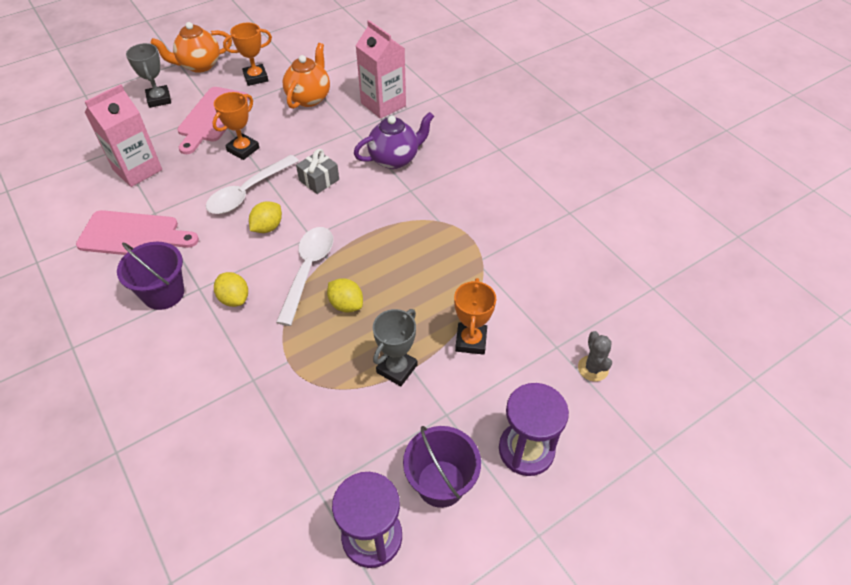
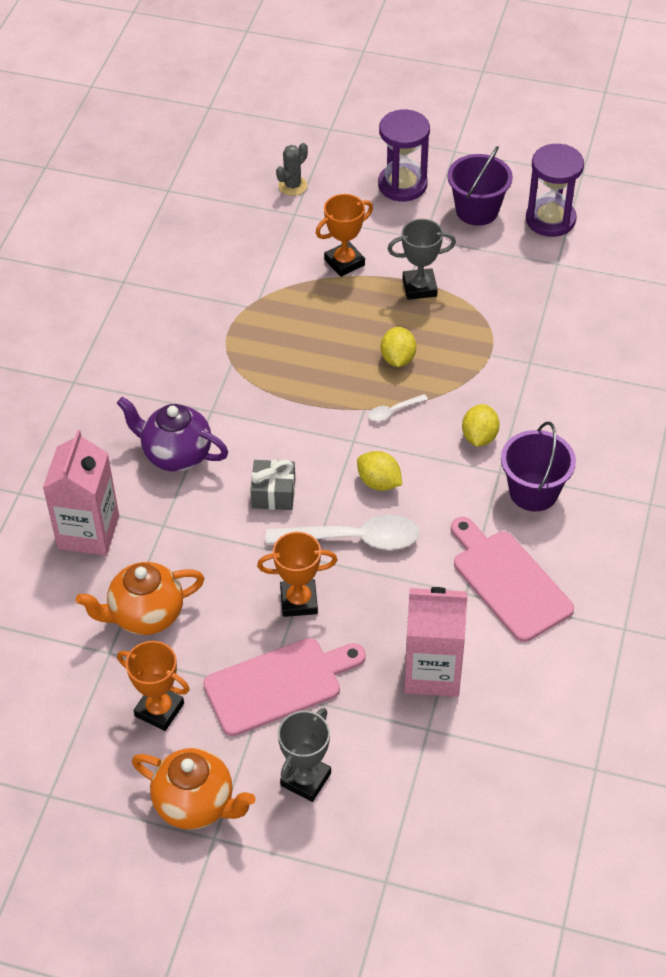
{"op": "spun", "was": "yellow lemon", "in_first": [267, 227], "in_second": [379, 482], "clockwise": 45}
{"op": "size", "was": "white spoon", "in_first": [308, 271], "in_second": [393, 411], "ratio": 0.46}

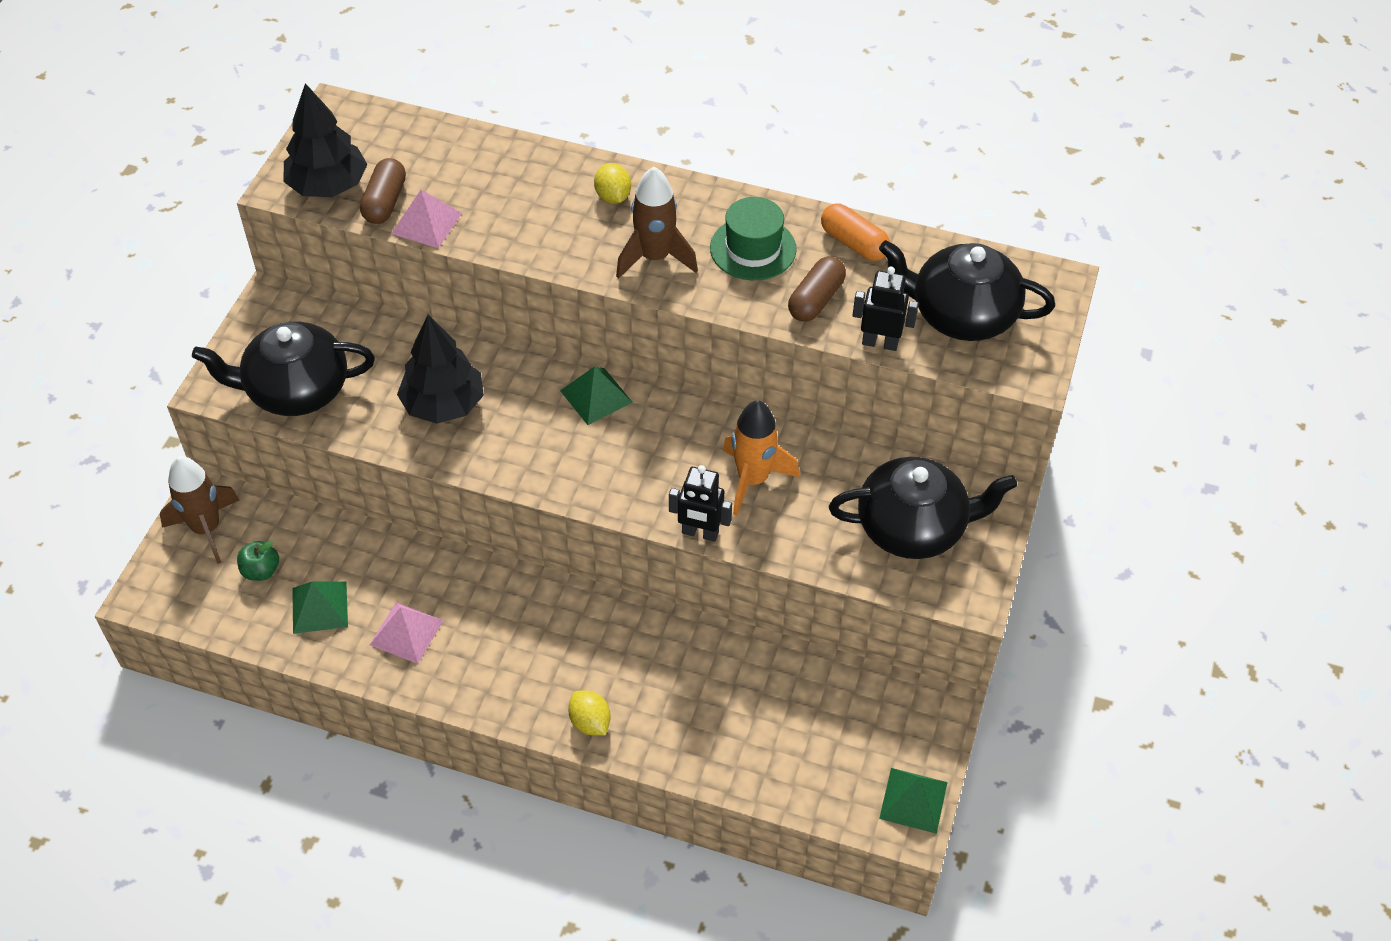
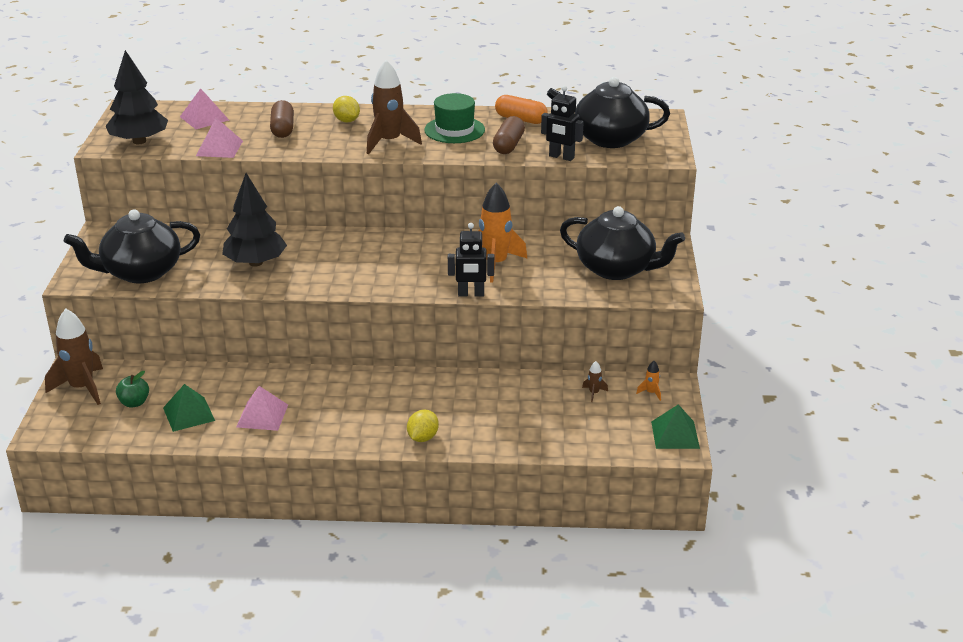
{"op": "relocated", "was": "brown capsule", "in_first": [385, 202], "in_second": [282, 129]}
{"op": "spun", "was": "black robot", "in_first": [880, 343], "in_second": [561, 157], "clockwise": -150}
{"op": "missing", "was": "green pyramid", "in_first": [596, 396]}
{"op": "spun", "was": "black teapot", "in_first": [913, 528], "in_second": [617, 269], "clockwise": 45}
{"op": "spun", "was": "yellow lemon", "in_first": [590, 722], "in_second": [423, 438], "clockwise": 75}
{"op": "appeared", "now": "pink pyramid", "in_second": [204, 118]}
{"op": "appeared", "now": "brown rocket", "in_second": [594, 393]}
{"op": "appeared", "now": "orange rocket", "in_second": [651, 393]}

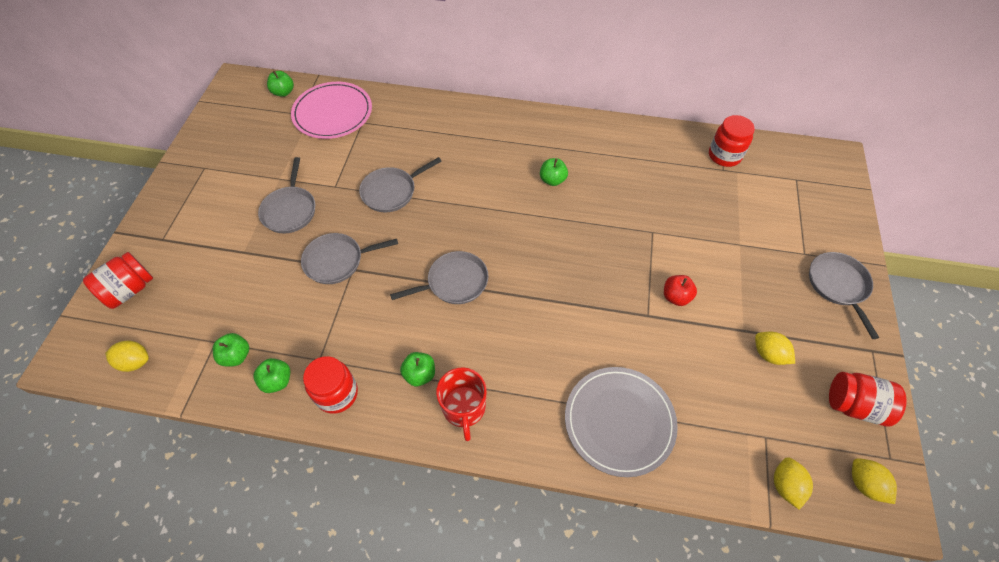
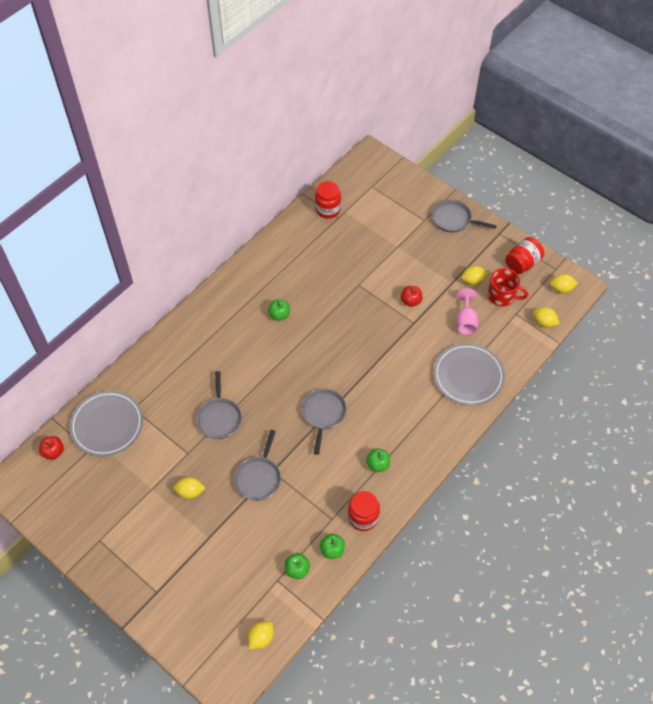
{"op": "colour", "was": "green apple", "now": "red apple", "in_first": [283, 92], "in_second": [53, 452]}
{"op": "colour", "was": "pink plate", "now": "grey plate", "in_first": [332, 113], "in_second": [107, 425]}
{"op": "exchanged", "was": "grey pan", "now": "yellow lemon", "in_first": [290, 210], "in_second": [190, 492]}
{"op": "missing", "was": "red jar", "in_first": [129, 290]}
{"op": "relocated", "was": "red mug", "in_first": [464, 408], "in_second": [502, 296]}
{"op": "appeared", "now": "pink goblet", "in_second": [466, 321]}

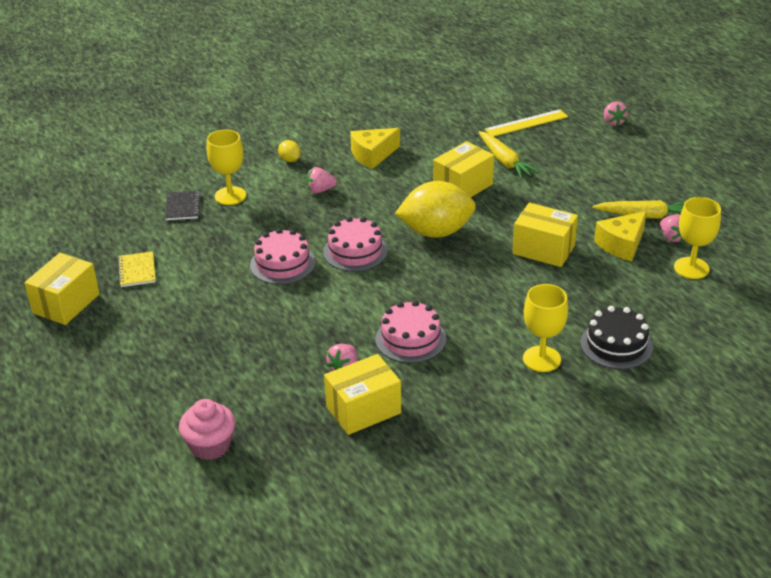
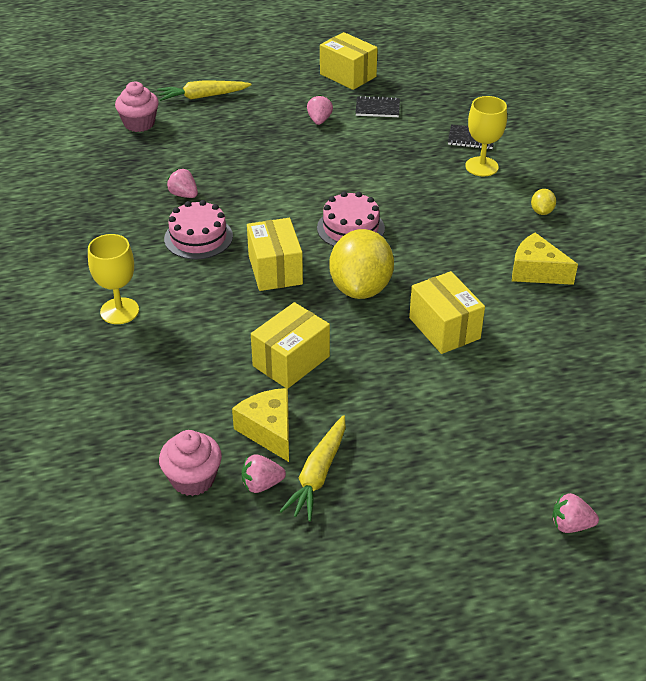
{"op": "missing", "was": "yellow ruler", "in_first": [526, 123]}
{"op": "spun", "was": "yellow cheese", "in_first": [372, 155], "in_second": [536, 271], "clockwise": -45}
{"op": "relocated", "was": "yellow carrot", "in_first": [504, 161], "in_second": [202, 96]}
{"op": "spun", "was": "yellow lemon", "in_first": [290, 160], "in_second": [541, 211], "clockwise": -60}
{"op": "relocated", "was": "pink strawberry", "in_first": [320, 190], "in_second": [319, 120]}
{"op": "exchanged", "was": "yellow goblet", "now": "pink cupcake", "in_first": [691, 268], "in_second": [193, 479]}
{"op": "missing", "was": "pink cake", "in_first": [282, 264]}
{"op": "colour", "was": "yellow notebook", "now": "black notebook", "in_first": [137, 271], "in_second": [377, 108]}
{"op": "missing", "was": "black cake", "in_first": [616, 345]}
{"op": "relocated", "was": "yellow box", "in_first": [363, 410], "in_second": [275, 270]}

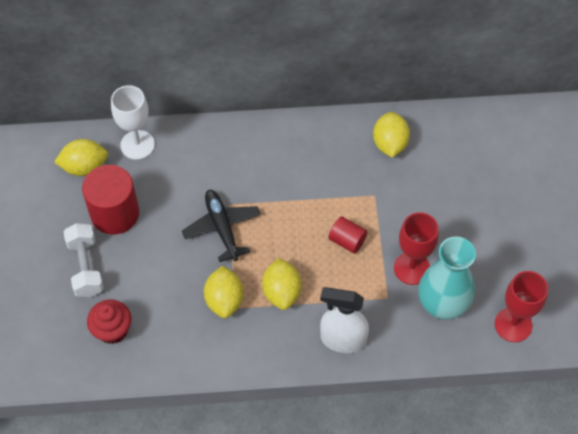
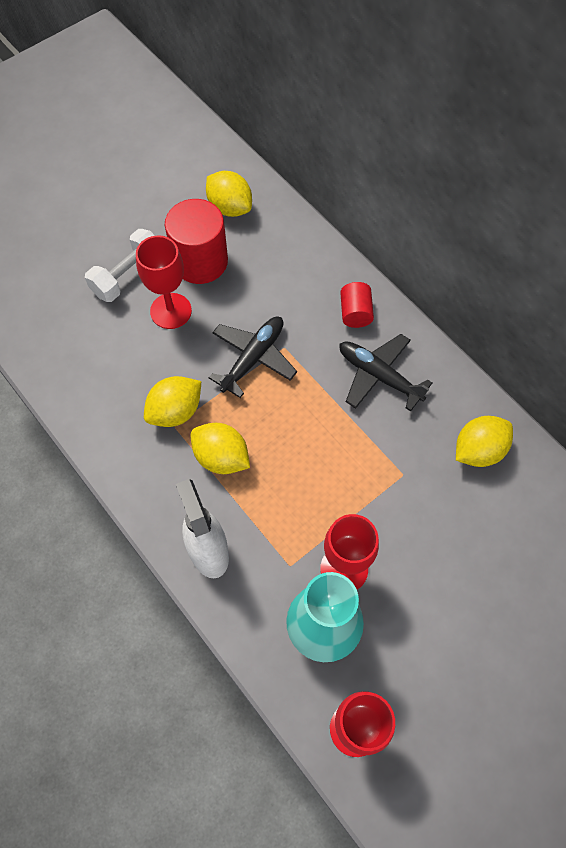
{"op": "missing", "was": "white goblet", "in_first": [137, 145]}
{"op": "relocated", "was": "red cylinder", "in_first": [347, 241], "in_second": [355, 313]}
{"op": "spun", "was": "yellow lemon", "in_first": [281, 292], "in_second": [221, 457], "clockwise": 75}
{"op": "missing", "was": "red cupcake", "in_first": [112, 330]}
{"op": "appeared", "now": "red goblet", "in_second": [171, 311]}
{"op": "appeared", "now": "black plane", "in_second": [378, 376]}

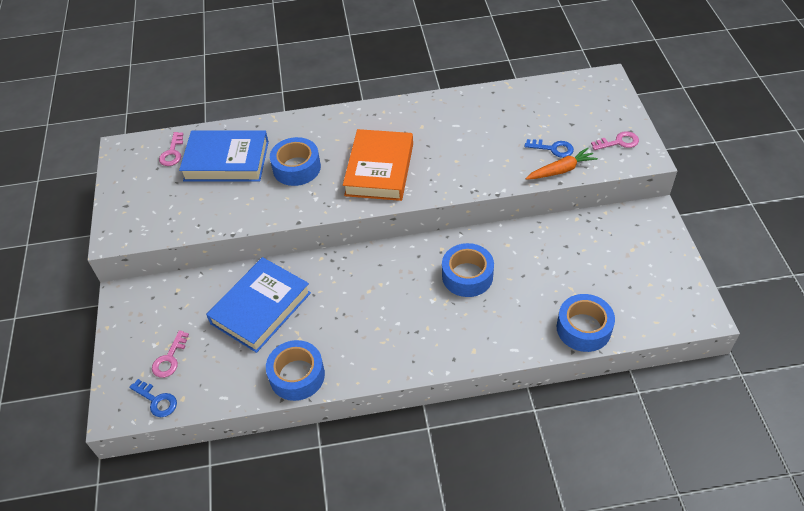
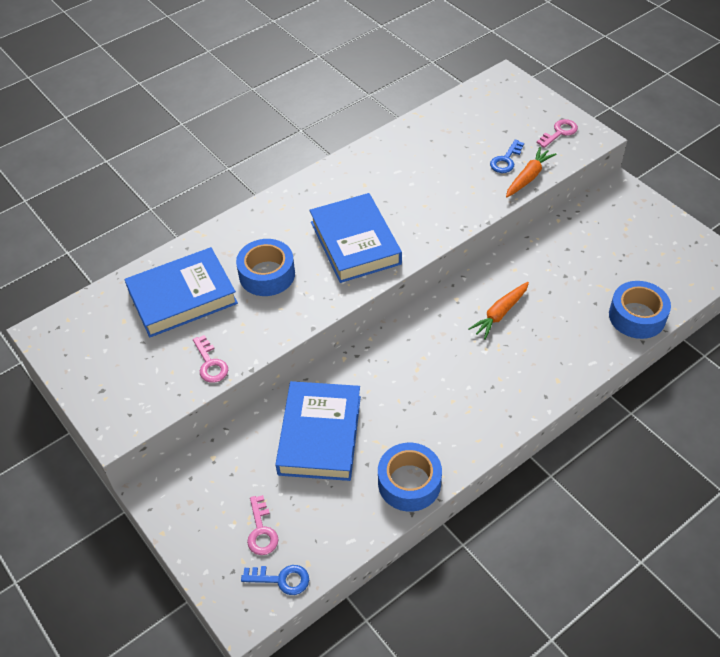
{"op": "colour", "was": "orange book", "now": "blue book", "in_first": [379, 169], "in_second": [355, 243]}
{"op": "relocated", "was": "pink key", "in_first": [172, 153], "in_second": [210, 363]}
{"op": "spun", "was": "blue key", "in_first": [553, 149], "in_second": [506, 160], "clockwise": 135}
{"op": "exchanged", "was": "blue tape", "now": "orange carrot", "in_first": [467, 276], "in_second": [500, 314]}

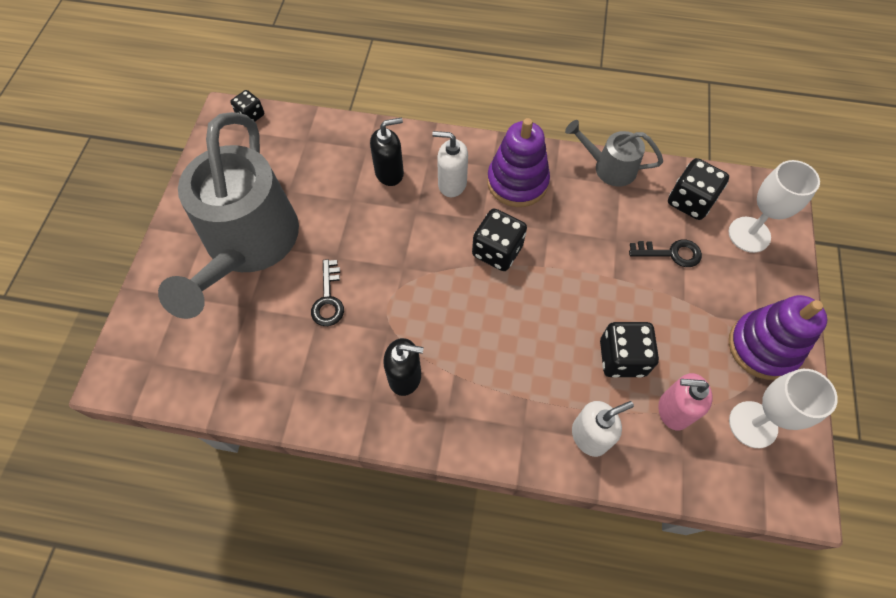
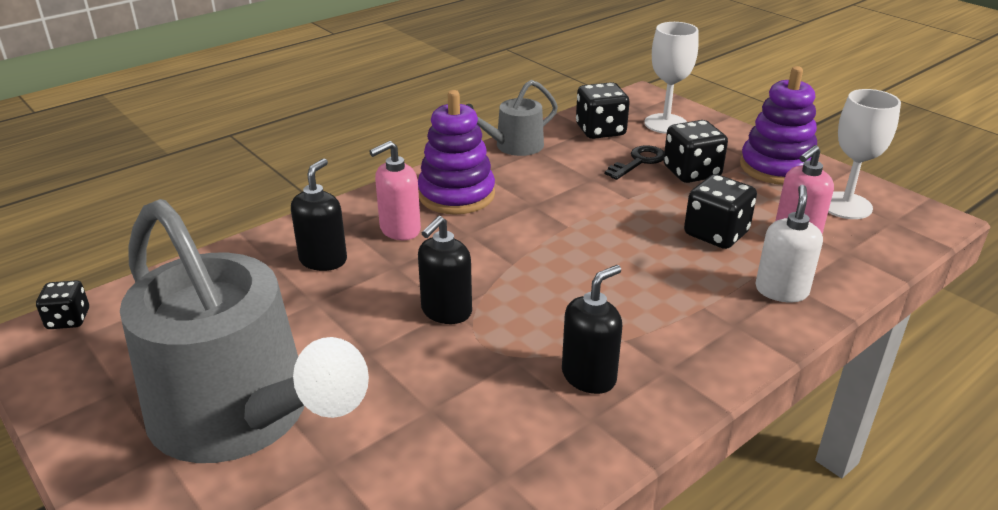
{"op": "colour", "was": "white soap dispenser", "now": "pink soap dispenser", "in_first": [452, 184], "in_second": [399, 230]}
{"op": "relocated", "was": "black dice", "in_first": [497, 251], "in_second": [691, 172]}
{"op": "missing", "was": "black key", "in_first": [328, 299]}
{"op": "appeared", "now": "black soap dispenser", "in_second": [446, 311]}

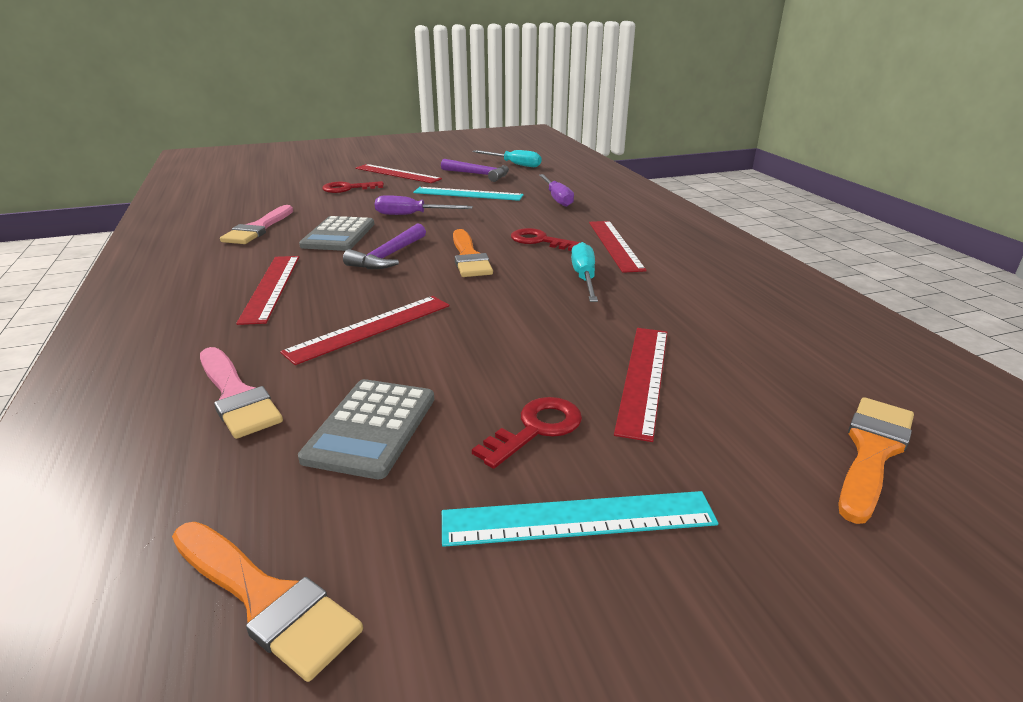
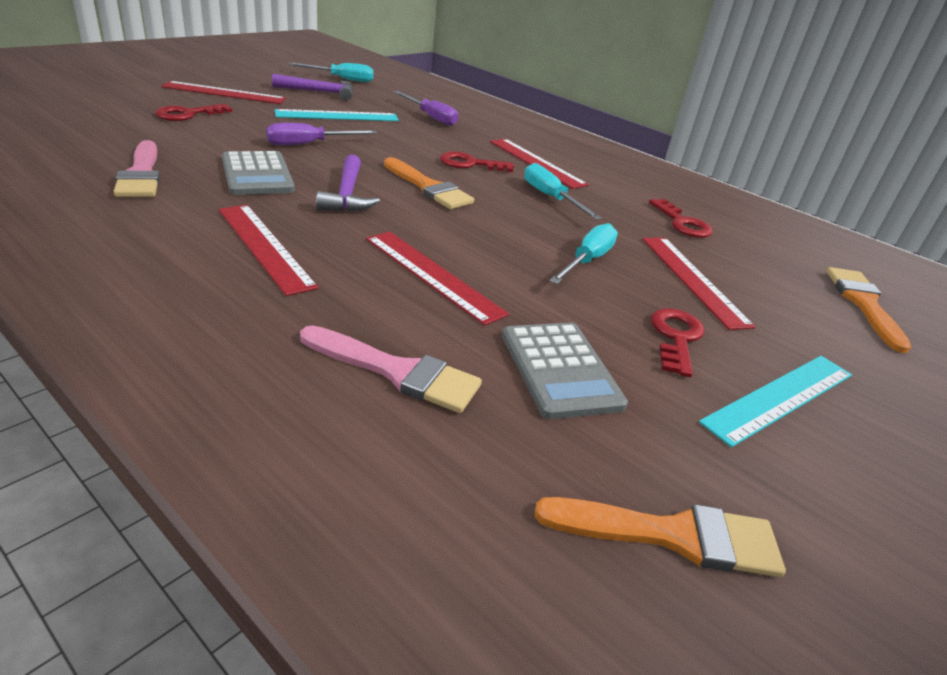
{"op": "spun", "was": "red ruler", "in_first": [370, 328], "in_second": [432, 275], "clockwise": -60}
{"op": "appeared", "now": "red key", "in_second": [682, 223]}
{"op": "appeared", "now": "turquoise screwdriver", "in_second": [587, 261]}

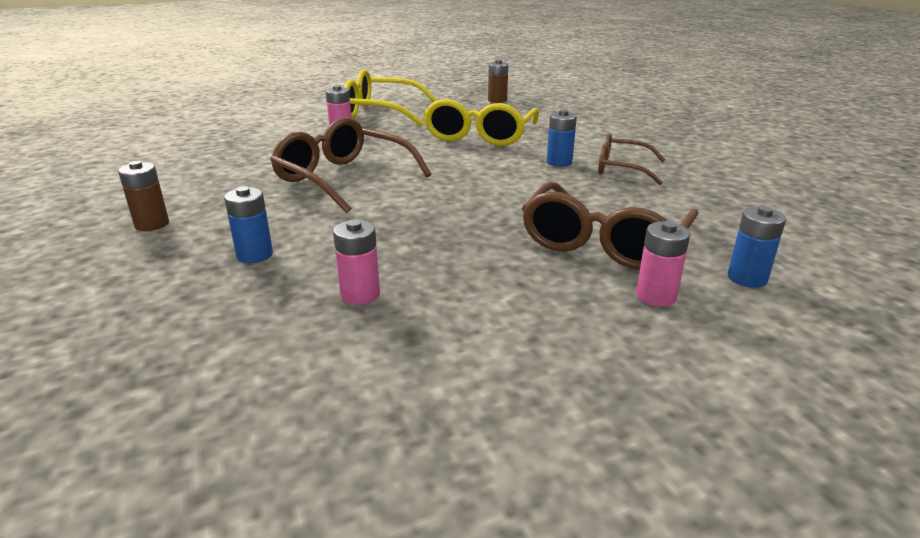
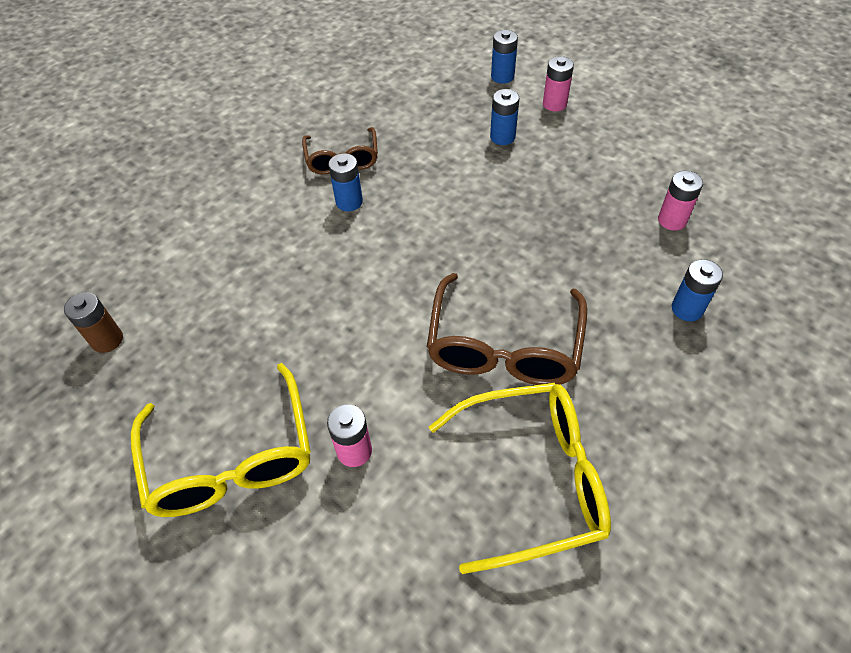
{"op": "relocated", "was": "yellow glasses", "in_first": [479, 135], "in_second": [533, 478]}
{"op": "missing", "was": "brown battery", "in_first": [152, 224]}
{"op": "exchanged", "was": "brown glasses", "now": "blue battery", "in_first": [603, 242], "in_second": [502, 137]}

